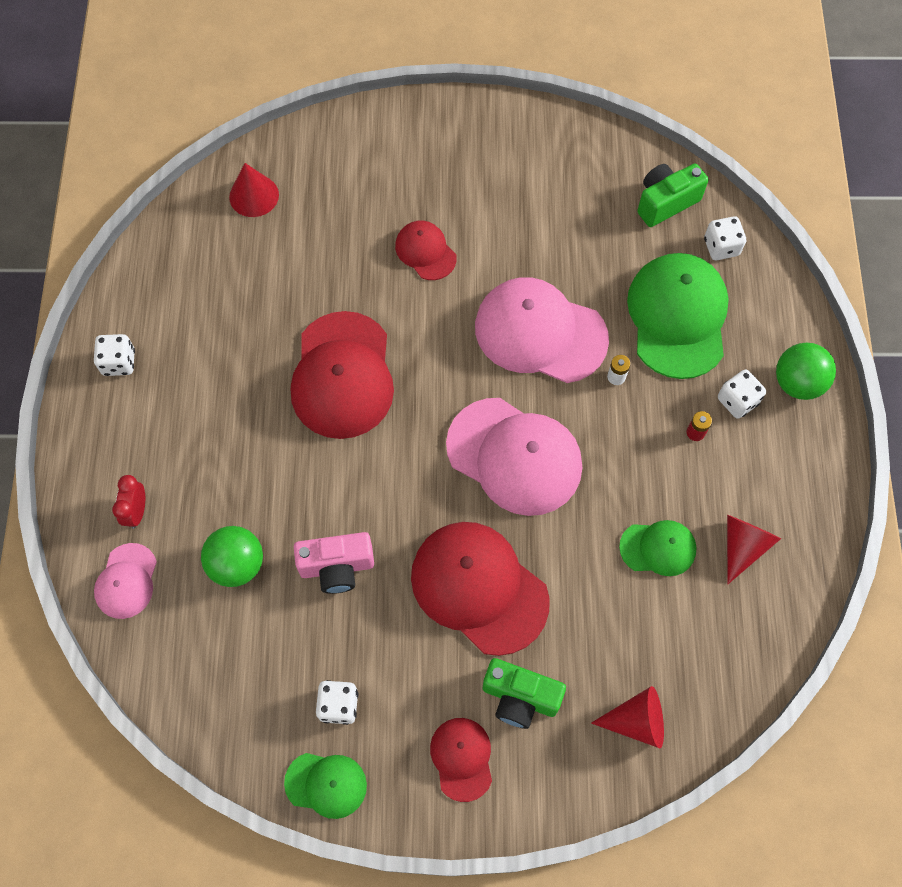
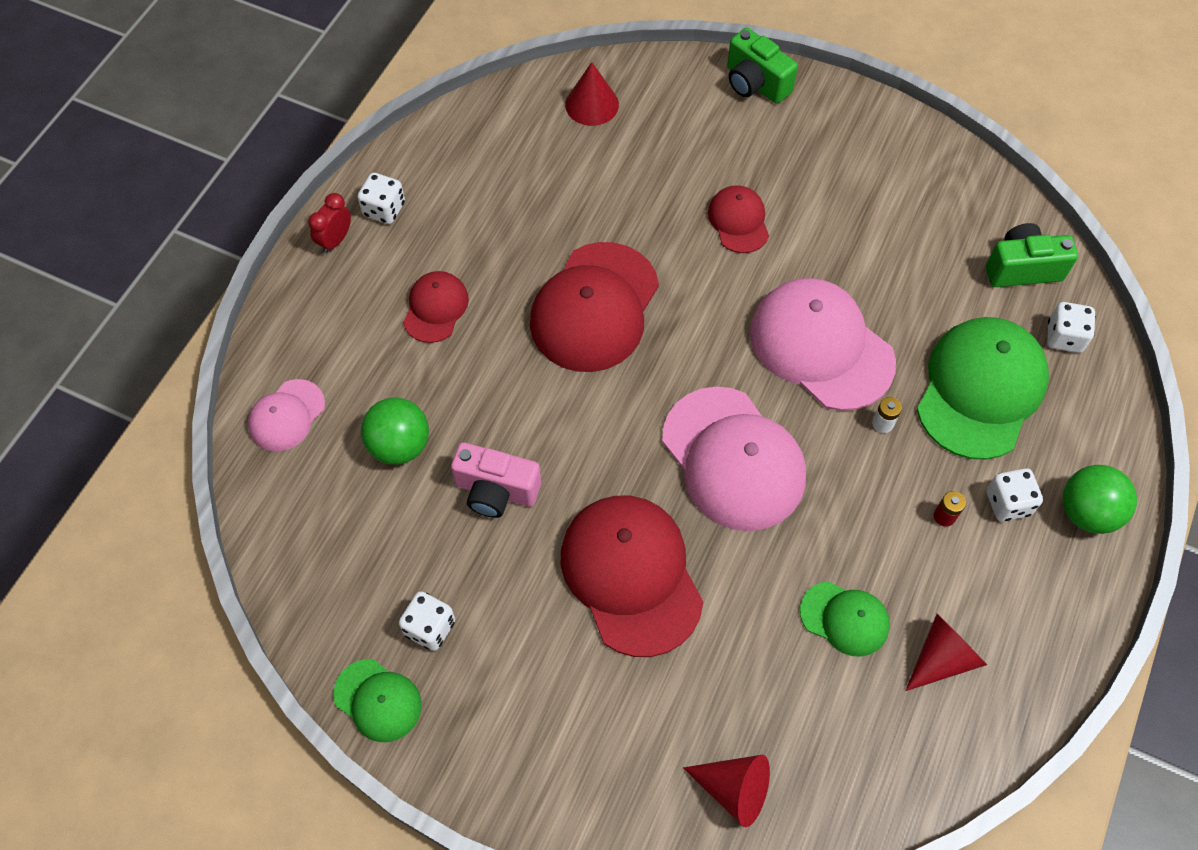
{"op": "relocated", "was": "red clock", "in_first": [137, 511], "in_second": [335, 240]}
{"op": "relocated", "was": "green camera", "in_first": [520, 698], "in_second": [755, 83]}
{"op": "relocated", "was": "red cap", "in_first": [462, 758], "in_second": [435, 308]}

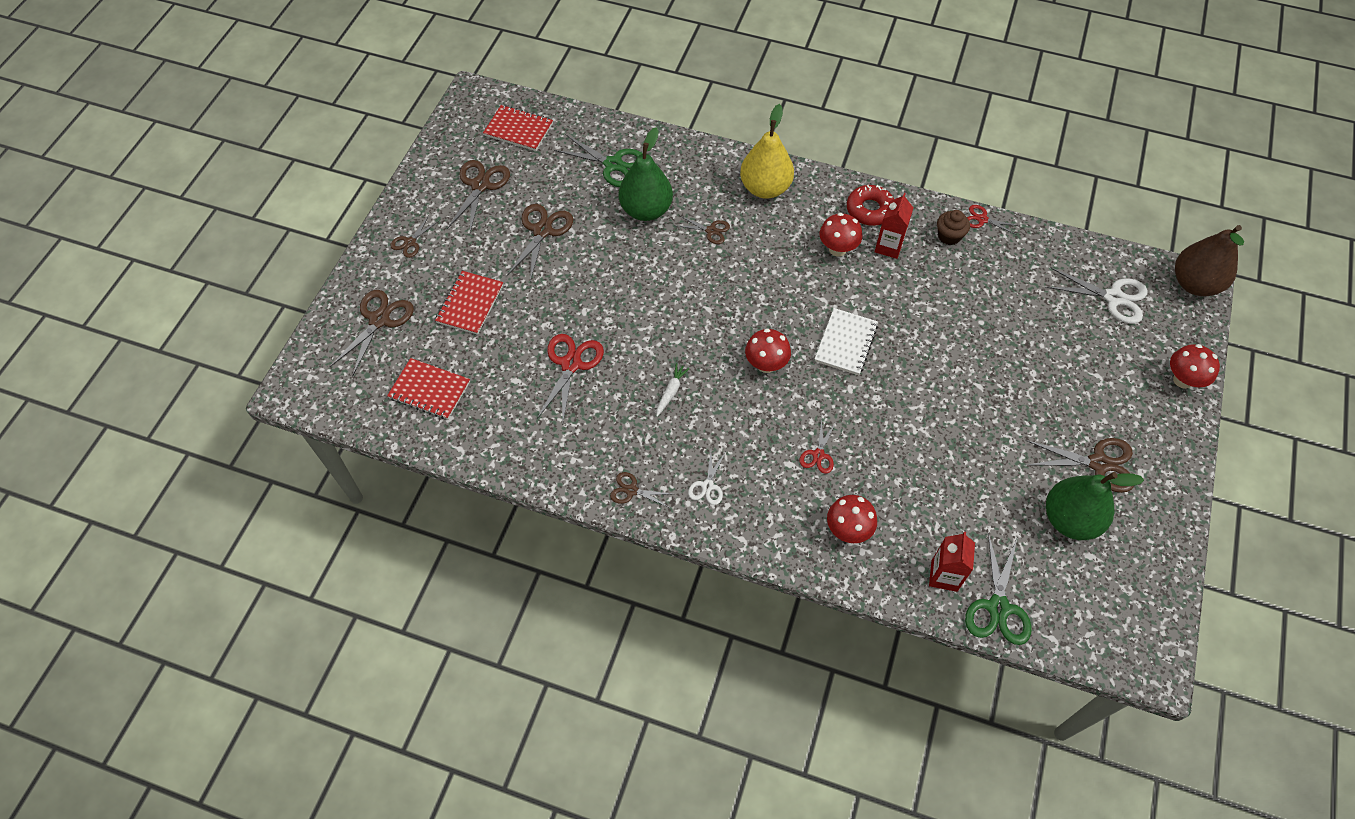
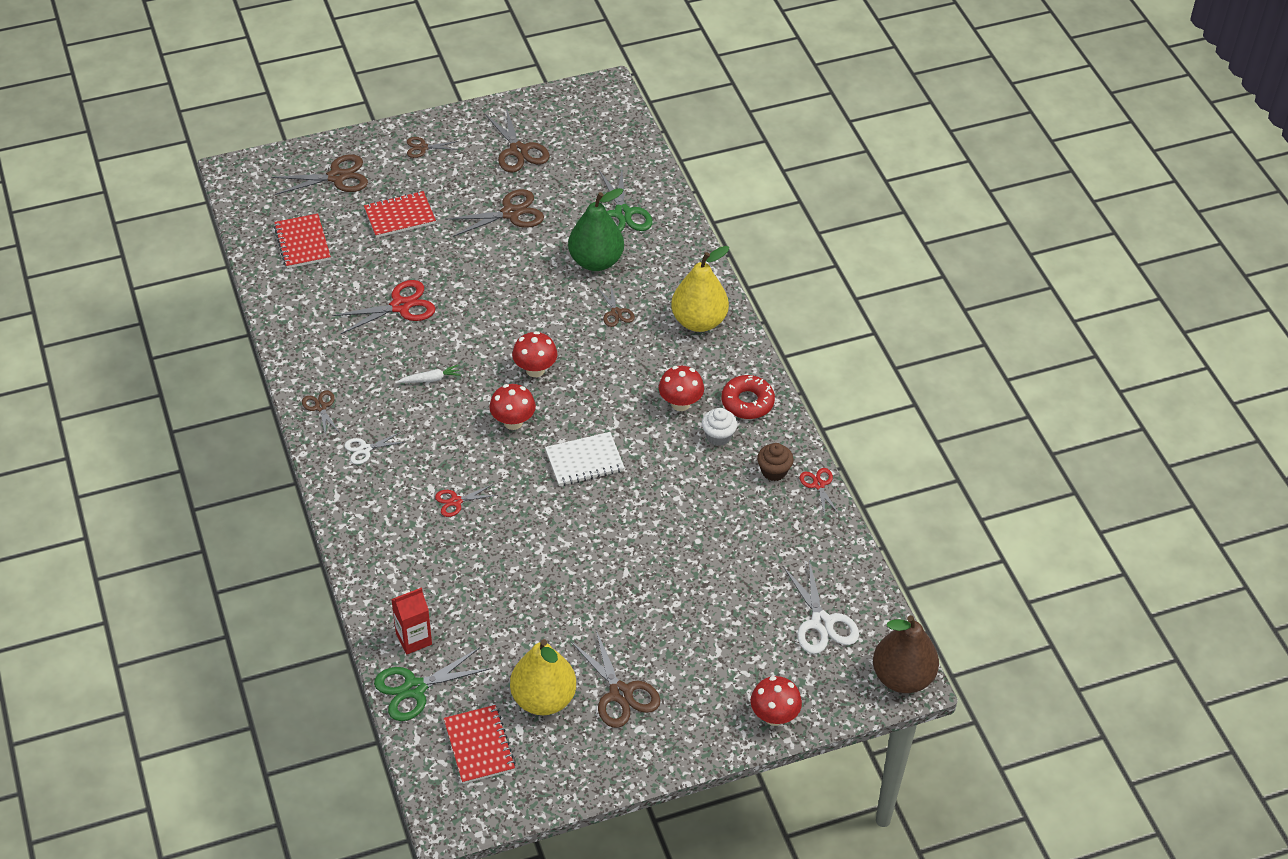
{"op": "relocated", "was": "red notebook", "in_first": [518, 129], "in_second": [479, 746]}
{"op": "spun", "was": "brown scissors", "in_first": [480, 185], "in_second": [518, 151], "clockwise": 90}
{"op": "exchanged", "was": "red carton", "now": "white cupcake", "in_first": [888, 247], "in_second": [718, 436]}
{"op": "colour", "was": "green pear", "now": "yellow pear", "in_first": [1070, 519], "in_second": [543, 699]}
{"op": "relocated", "was": "red mushroom", "in_first": [848, 530], "in_second": [535, 370]}

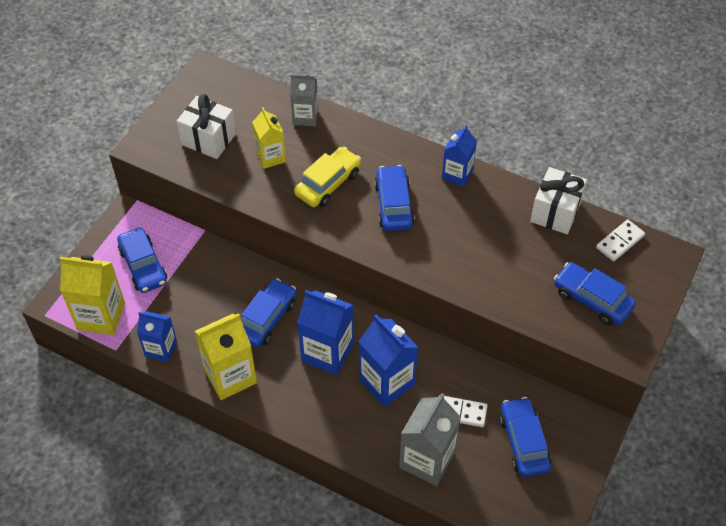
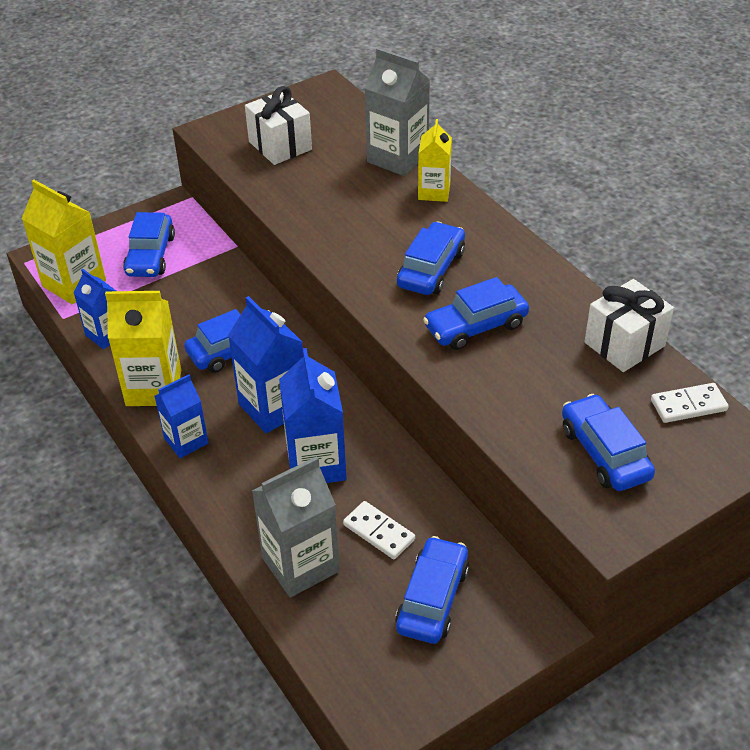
{"op": "size", "was": "grey carton", "in_first": [305, 117], "in_second": [397, 158], "ratio": 1.58}
{"op": "relocated", "was": "yellow carton", "in_first": [270, 157], "in_second": [434, 192]}
{"op": "relocated", "was": "blue carton", "in_first": [457, 174], "in_second": [186, 441]}
{"op": "missing", "was": "yellow car", "in_first": [328, 183]}
{"op": "appeared", "now": "blue car", "in_second": [475, 326]}

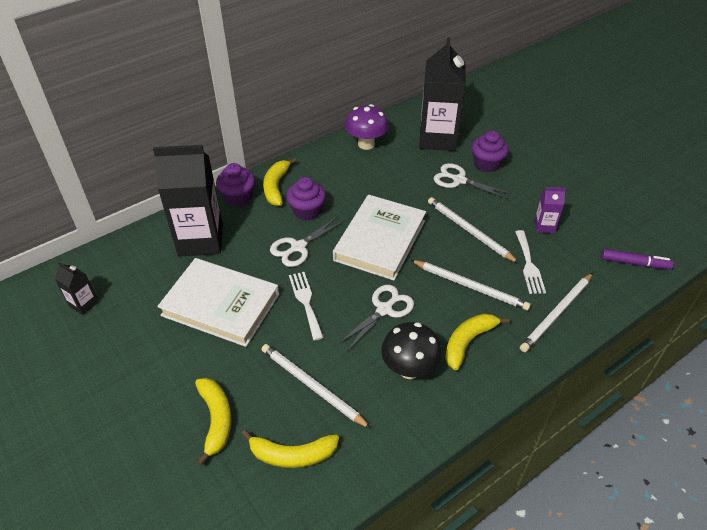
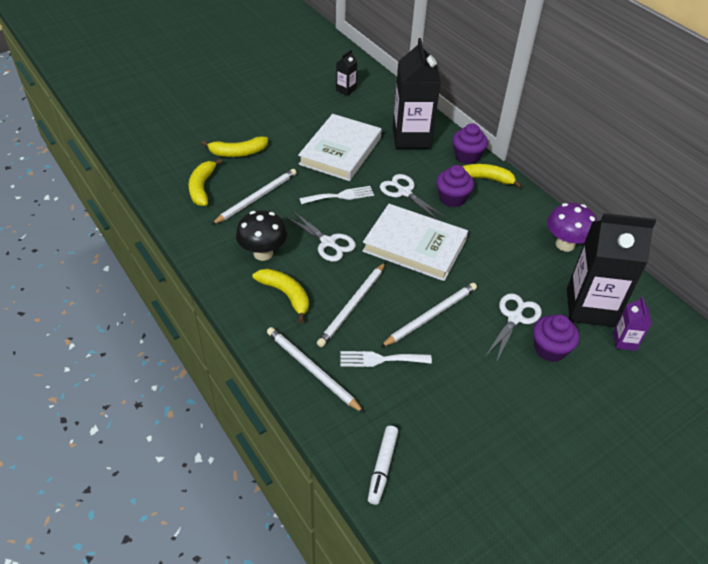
{"op": "relocated", "was": "purple carton", "in_first": [544, 226], "in_second": [624, 341]}
{"op": "colour", "was": "purple marker", "now": "white marker", "in_first": [634, 263], "in_second": [382, 467]}

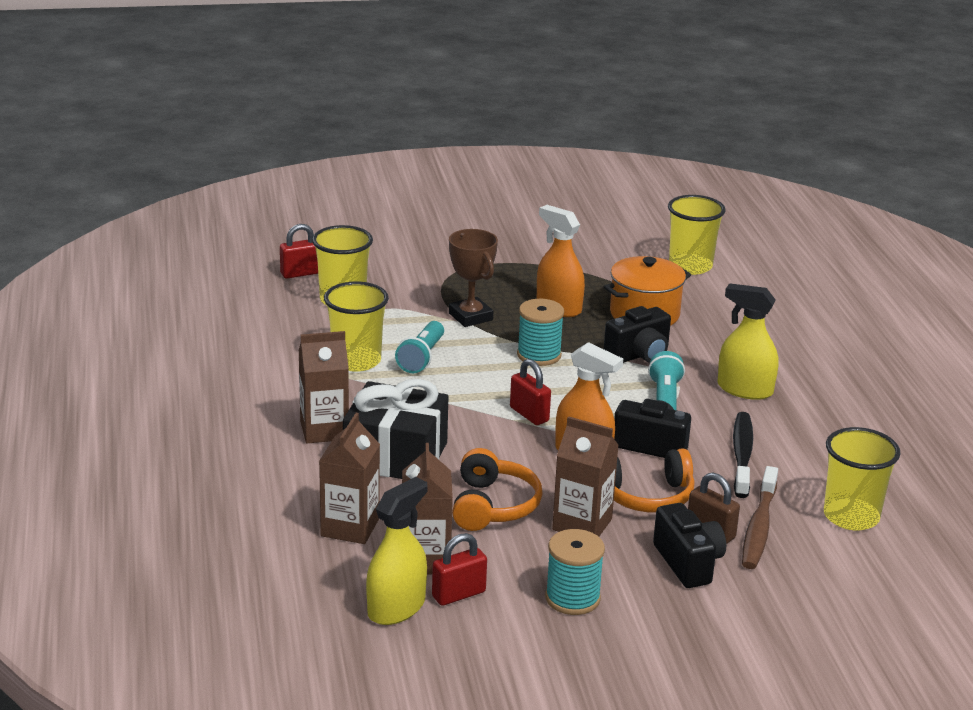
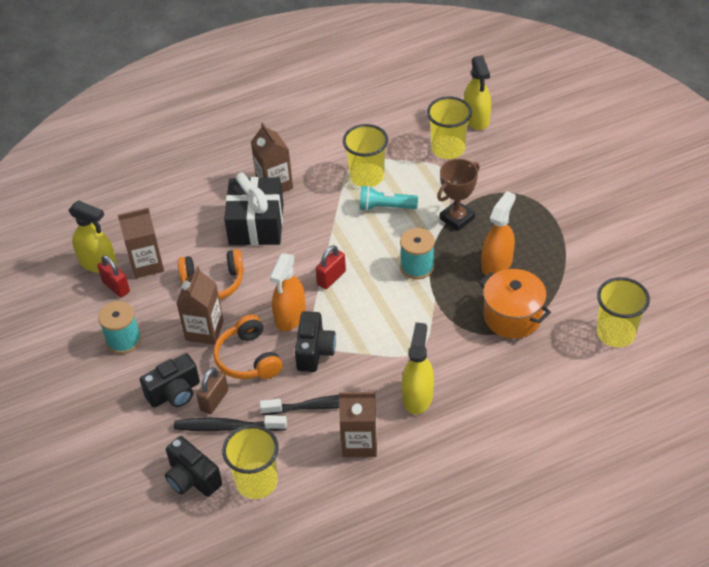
{"op": "exchanged", "was": "red padlock", "now": "yellow spray bottle", "in_first": [301, 273], "in_second": [476, 119]}
{"op": "relocated", "was": "black camera", "in_first": [639, 355], "in_second": [192, 478]}
{"op": "missing", "was": "turquoise flashlight", "in_first": [665, 399]}
{"op": "relocated", "was": "brown carton", "in_first": [350, 527], "in_second": [360, 443]}
{"op": "colour", "was": "brown toothbrush", "now": "black toothbrush", "in_first": [758, 527], "in_second": [227, 427]}

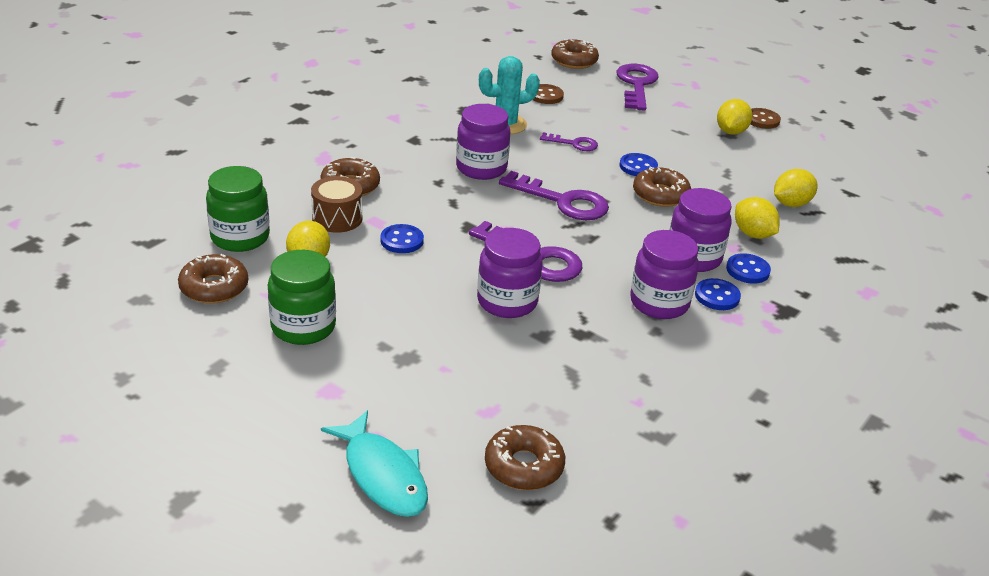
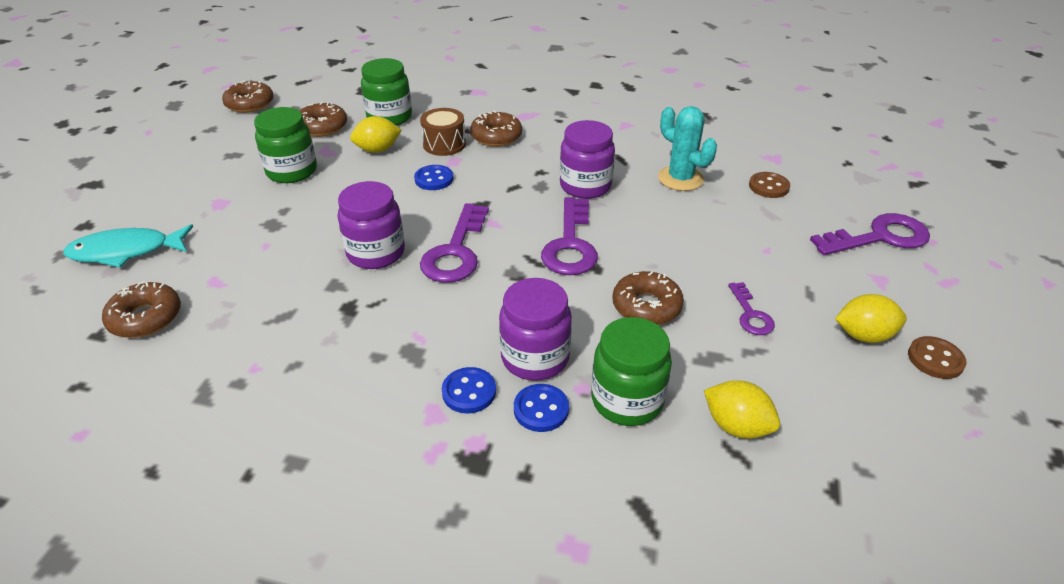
{"op": "relocated", "was": "brown donut", "in_first": [574, 61], "in_second": [250, 104]}
{"op": "relocated", "was": "purple key", "in_first": [574, 144], "in_second": [751, 314]}
{"op": "missing", "was": "blue button", "in_first": [638, 167]}
{"op": "exchanged", "was": "yellow lemon", "now": "green jar", "in_first": [752, 234], "in_second": [627, 400]}
{"op": "missing", "was": "purple jar", "in_first": [659, 303]}
{"op": "spun", "was": "turquoise fish", "in_first": [382, 475], "in_second": [126, 251], "clockwise": 45}

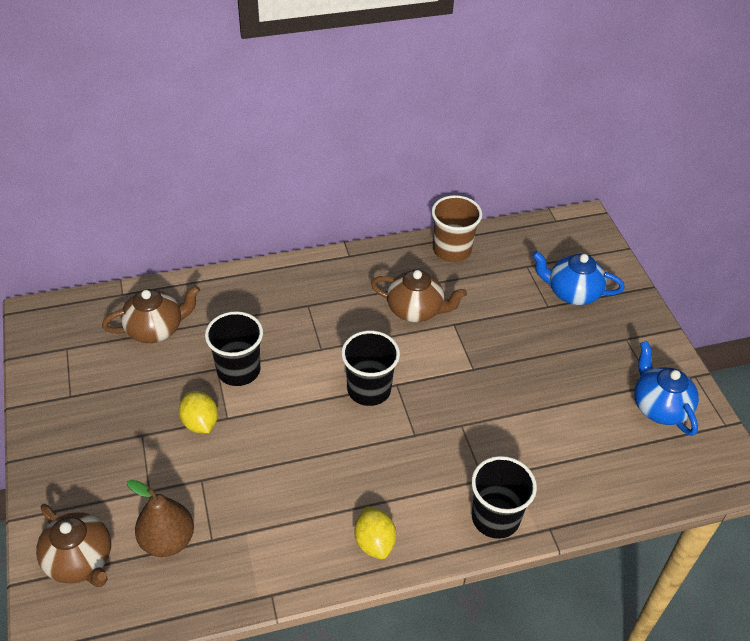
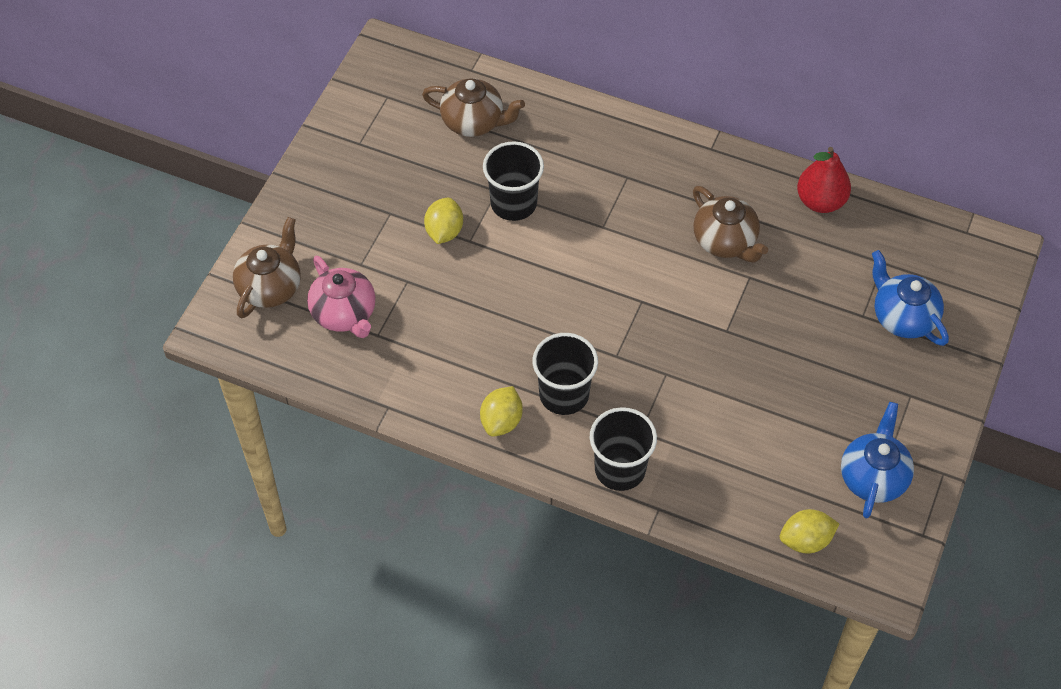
{"op": "exchanged", "was": "brown cup", "now": "red pear", "in_first": [452, 250], "in_second": [820, 201]}
{"op": "relocated", "was": "black cup", "in_first": [369, 389], "in_second": [564, 394]}
{"op": "exchanged", "was": "brown pear", "now": "pink teapot", "in_first": [168, 540], "in_second": [344, 314]}
{"op": "spun", "was": "brown teapot", "in_first": [80, 560], "in_second": [270, 287], "clockwise": -150}
{"op": "appeared", "now": "yellow lemon", "in_second": [805, 540]}

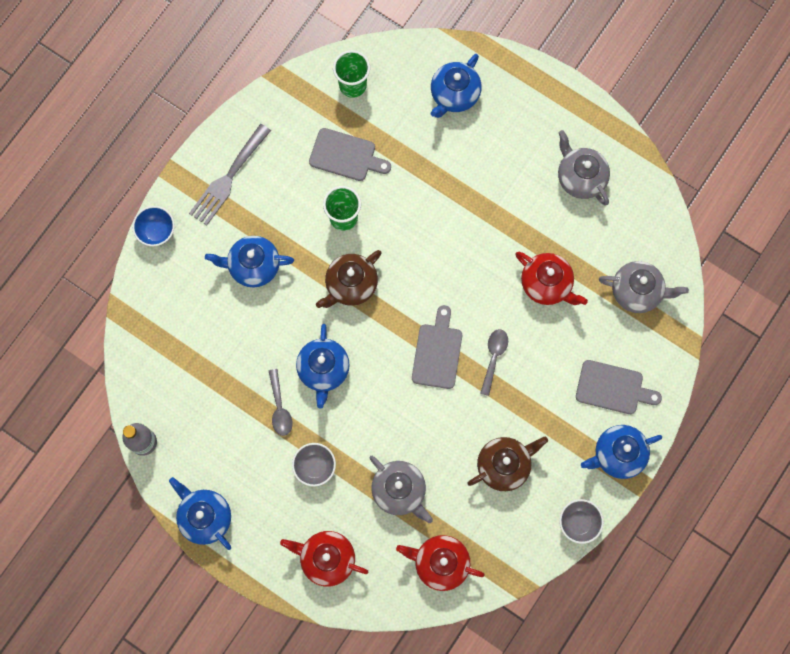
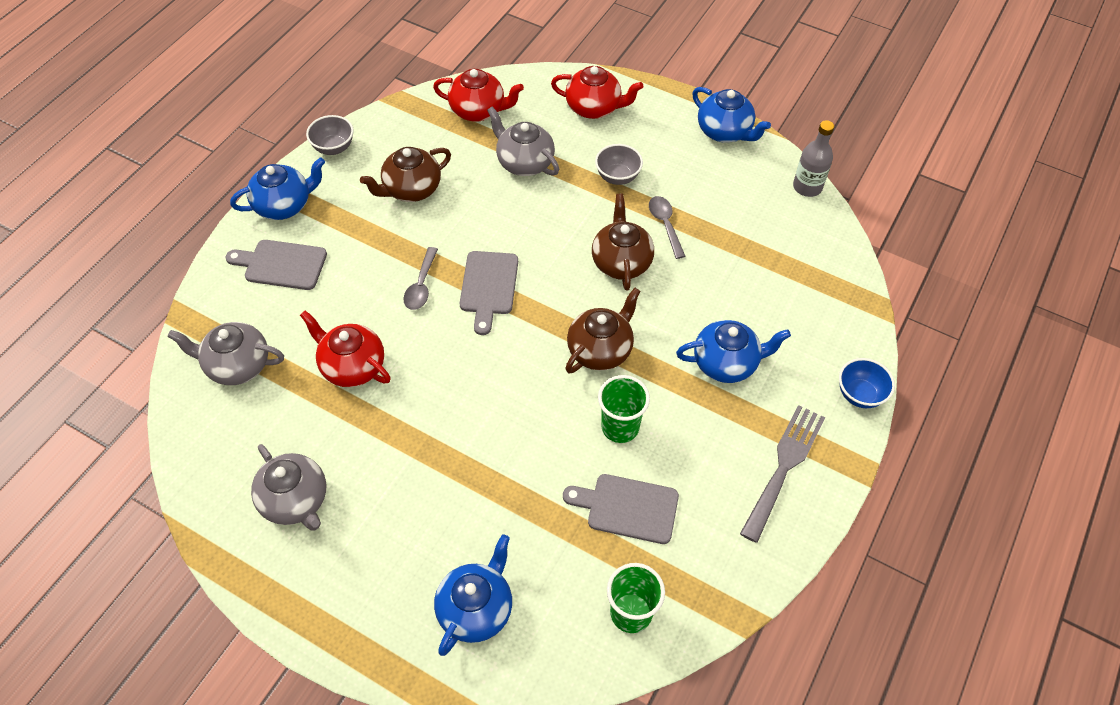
{"op": "colour", "was": "blue teapot", "now": "brown teapot", "in_first": [323, 370], "in_second": [621, 262]}

